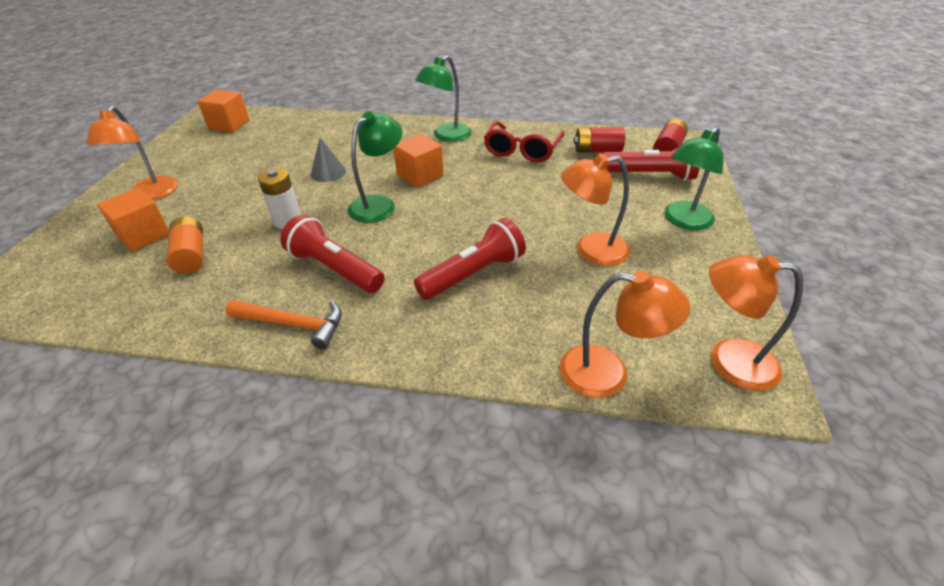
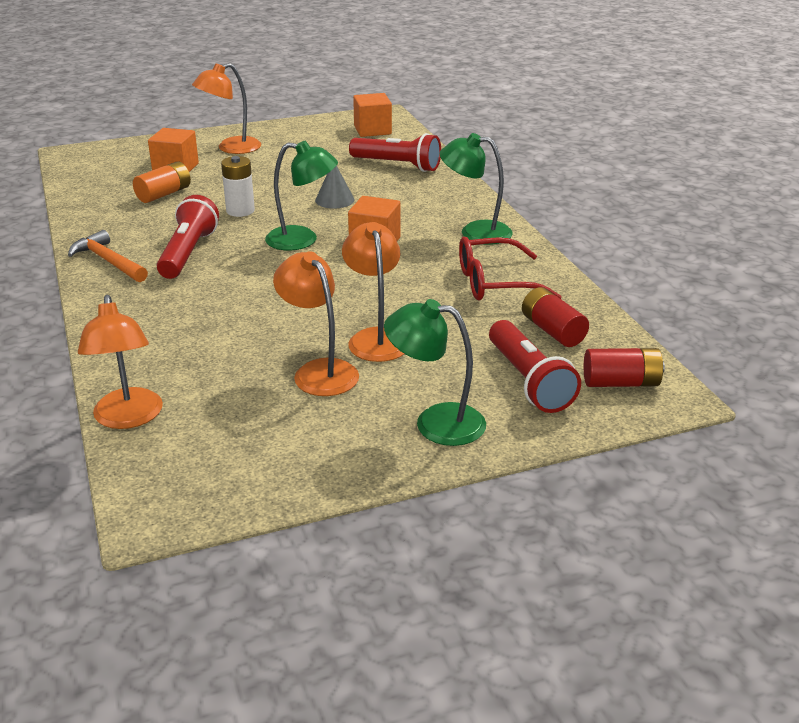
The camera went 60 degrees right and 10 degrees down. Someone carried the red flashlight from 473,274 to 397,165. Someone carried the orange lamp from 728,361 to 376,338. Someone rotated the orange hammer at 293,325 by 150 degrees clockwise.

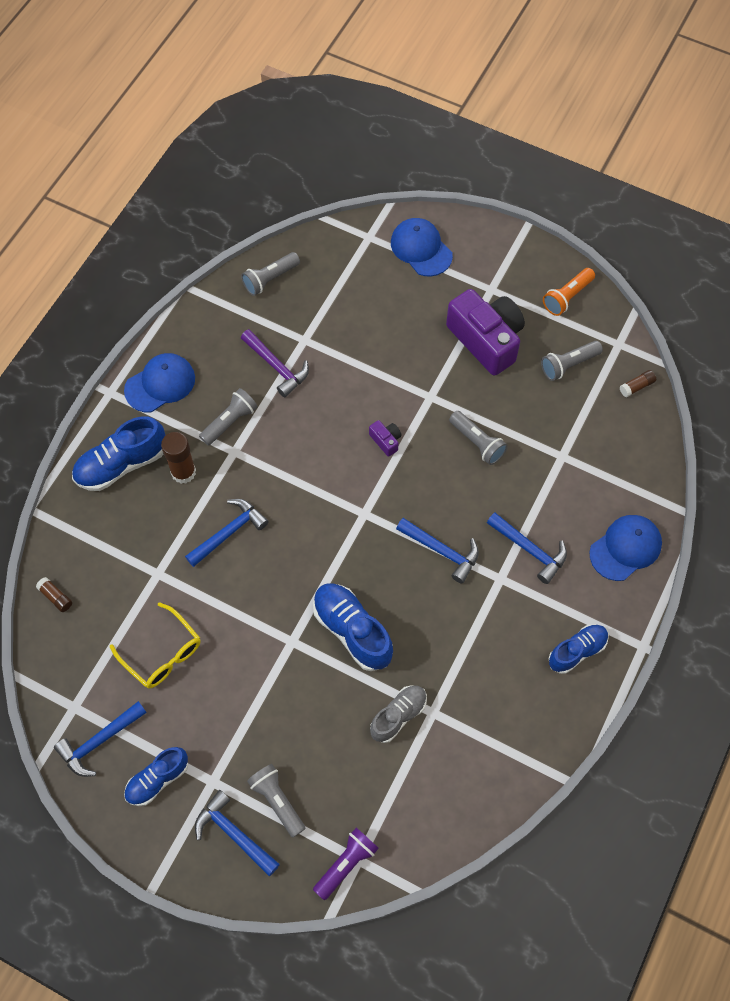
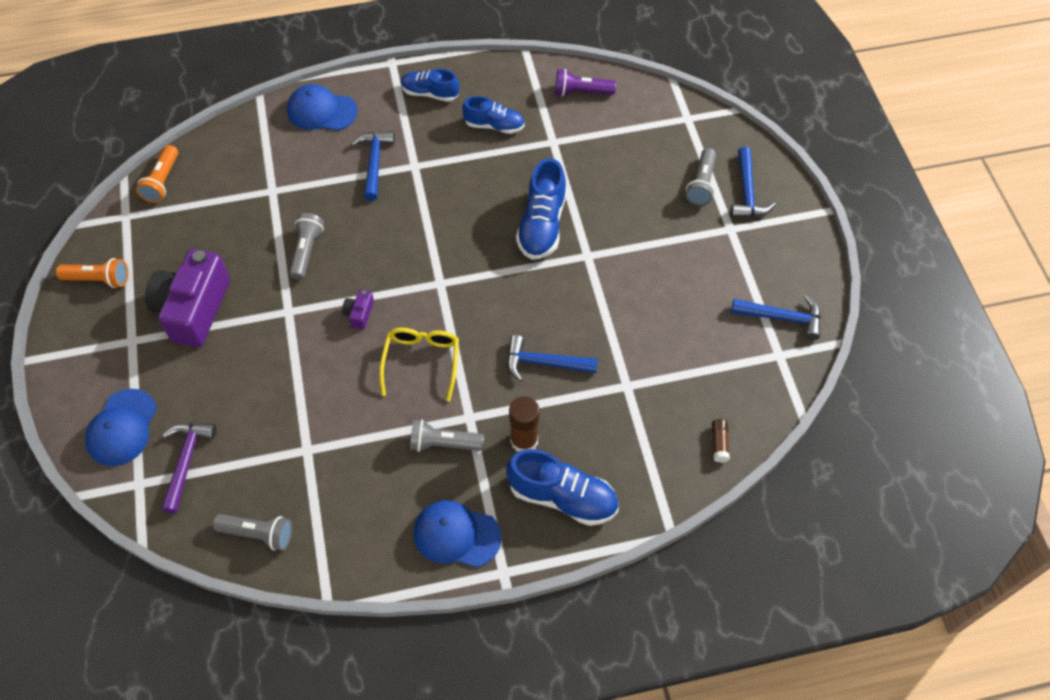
The camera went 130 degrees left and 5 degrees down. Someone took away the grey shoe at 398,716. Someone took away the blue hammer at 441,551. Someone took away the grey flashlight at 568,365. Someone carried the yellow glasses from 162,653 to 421,362. Someone carried the blue shoe from 157,779 to 494,125. Someone carried the purple hammer from 276,367 to 186,461. Someone carried the purple flashlight from 346,864 to 581,92. Someone swapped the brown glue stick at 636,386 for the orange flashlight at 162,181.

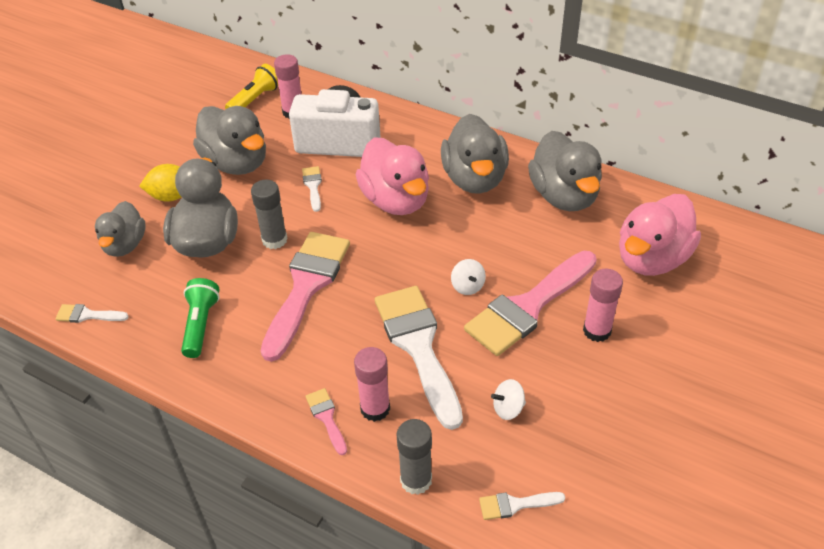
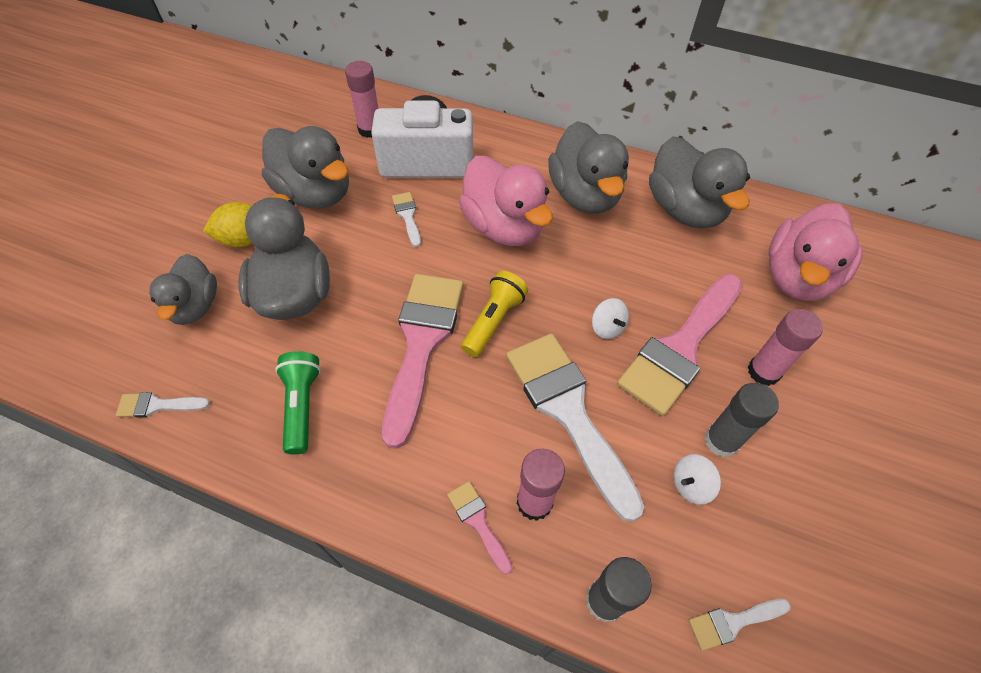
The camera went 10 degrees left and 10 degrees up. Someone carried the yellow flashlight from 255,99 to 494,321. Someone carried the grey glue stick from 274,240 to 721,441.

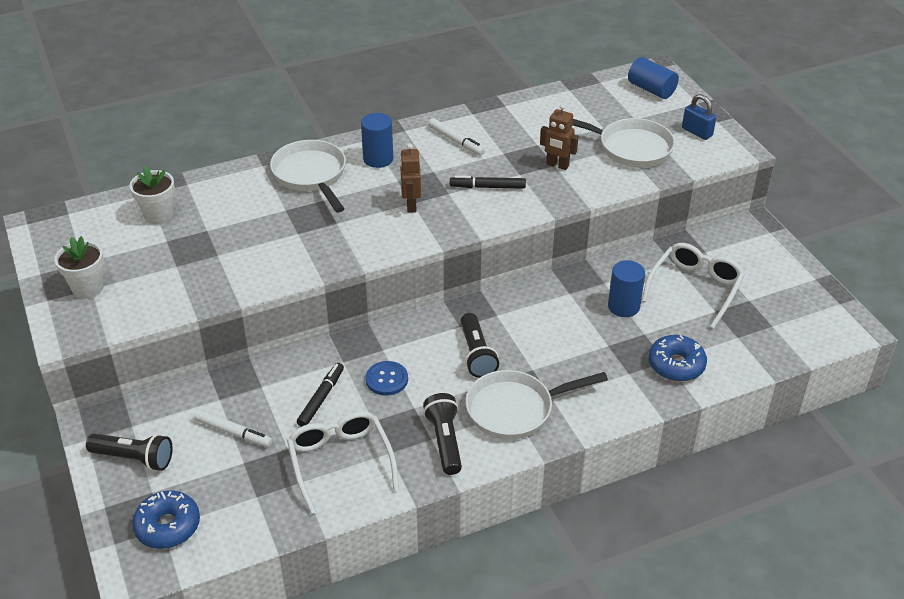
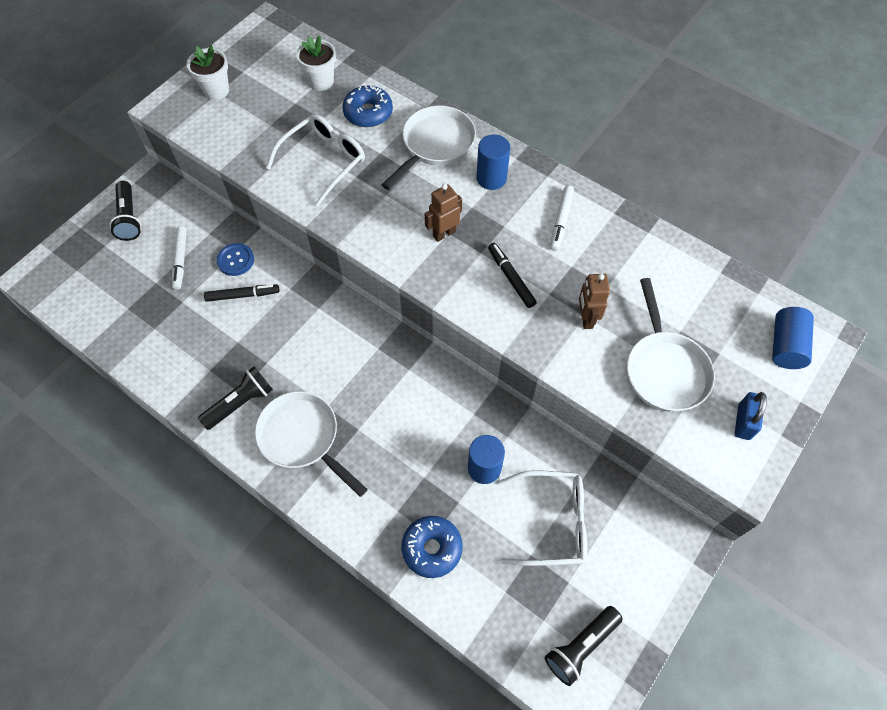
The camera went 60 degrees right and 20 degrees up. Someone carried the blue donut from 168,526 to 368,113. Someone carried the white glasses from 340,461 to 324,161. Someone carried the blue button from 386,379 to 235,260. Someone carried the black flashlight from 476,354 to 581,646.

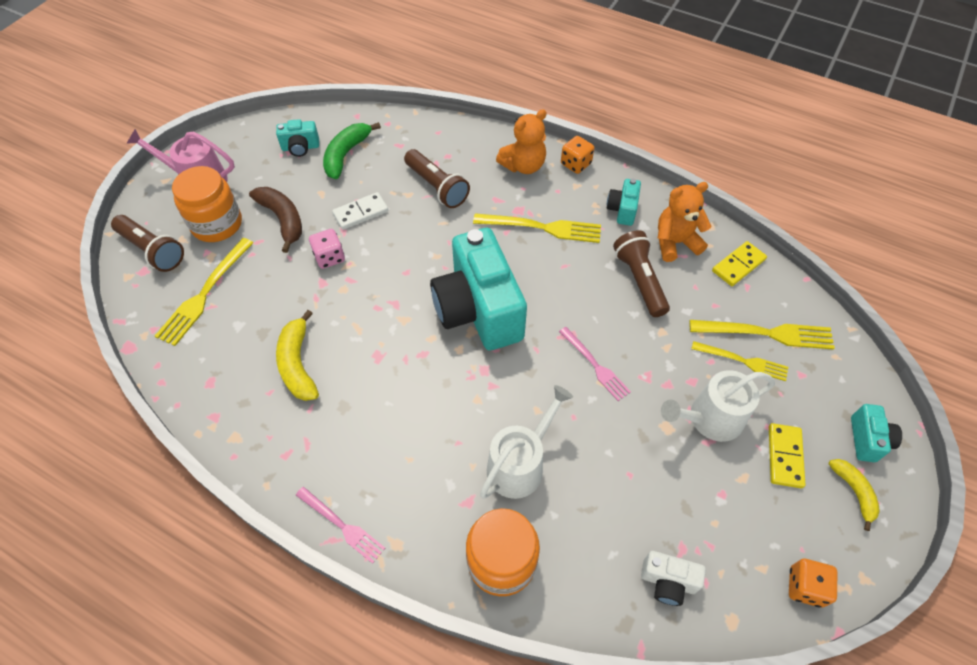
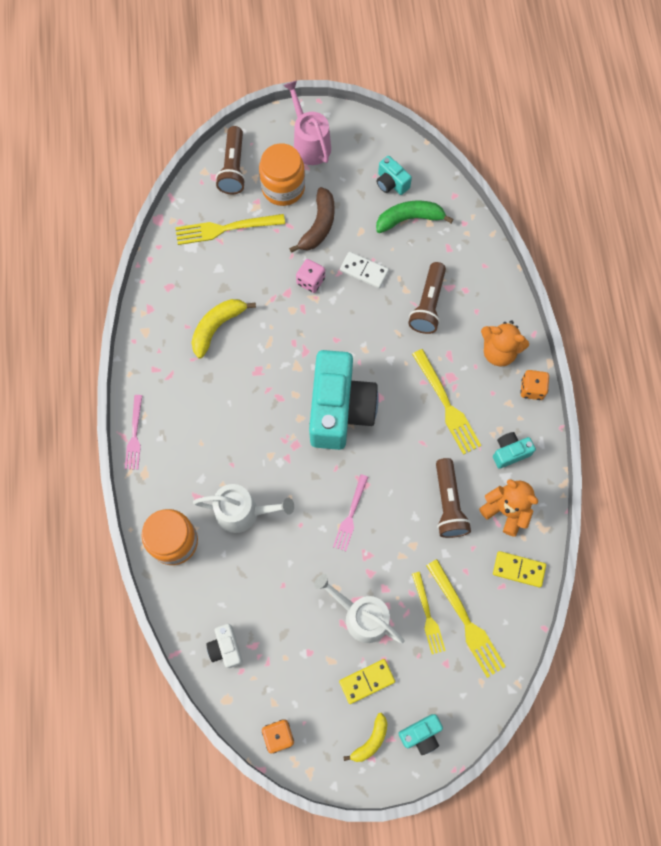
The camera went 55 degrees right and 15 degrees up. Someone rotated the turquoise camera at 478,310 by 150 degrees clockwise. Someone rotated the brown flashlight at 639,280 by 135 degrees clockwise.

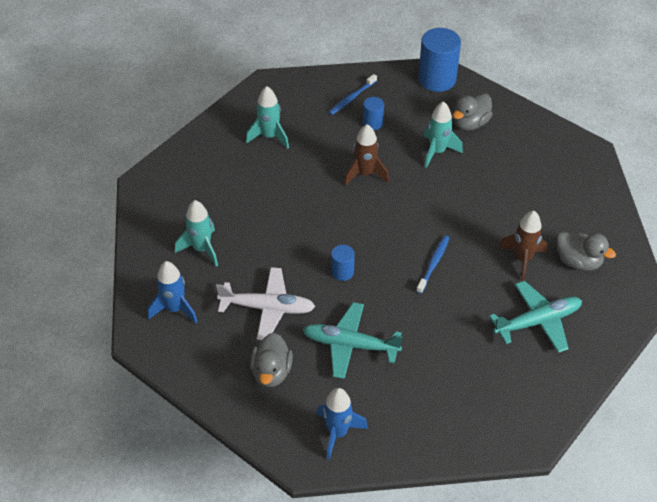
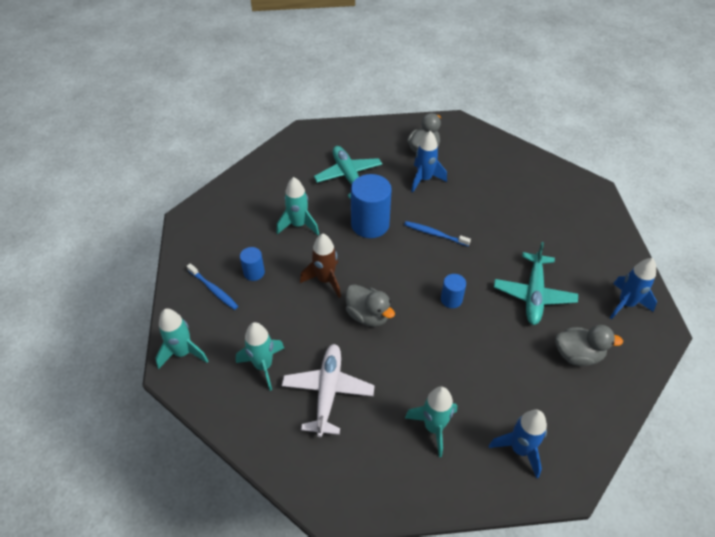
The camera went 90 degrees left and 0 degrees up. Someone put down the turquoise rocket at 183,352. Someone carried the white plane from 267,308 to 328,392. Someone carried the blue cylinder from 437,79 to 370,224. Someone carried the grey duck from 470,123 to 368,315. Someone carried the turquoise plane from 537,322 to 349,176. Someone repainted the brown rocket at 522,259, which became the blue rocket at 424,179.

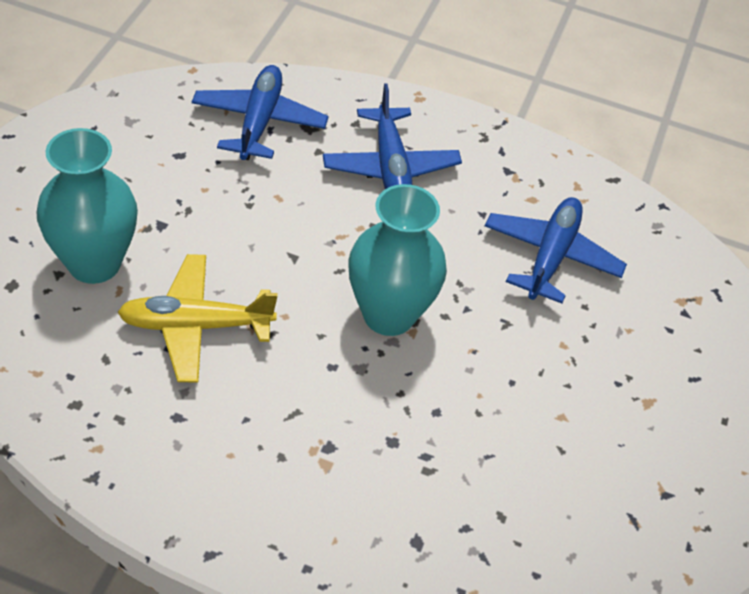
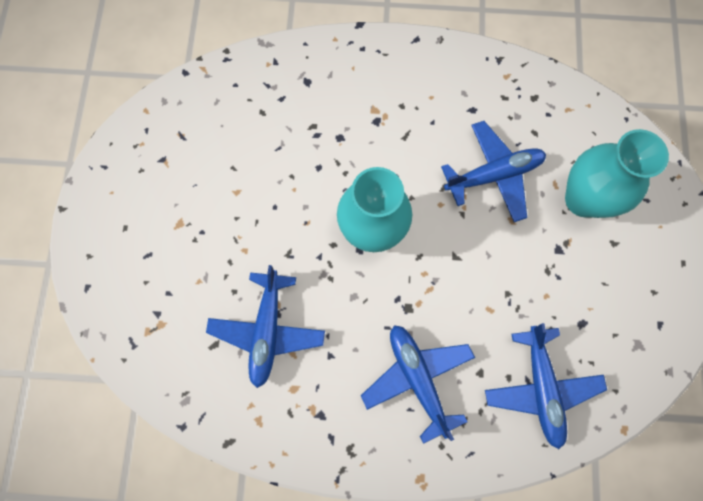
The camera went 170 degrees right and 25 degrees up. Someone repainted the yellow plane at 196,326, which became the blue plane at 493,175.

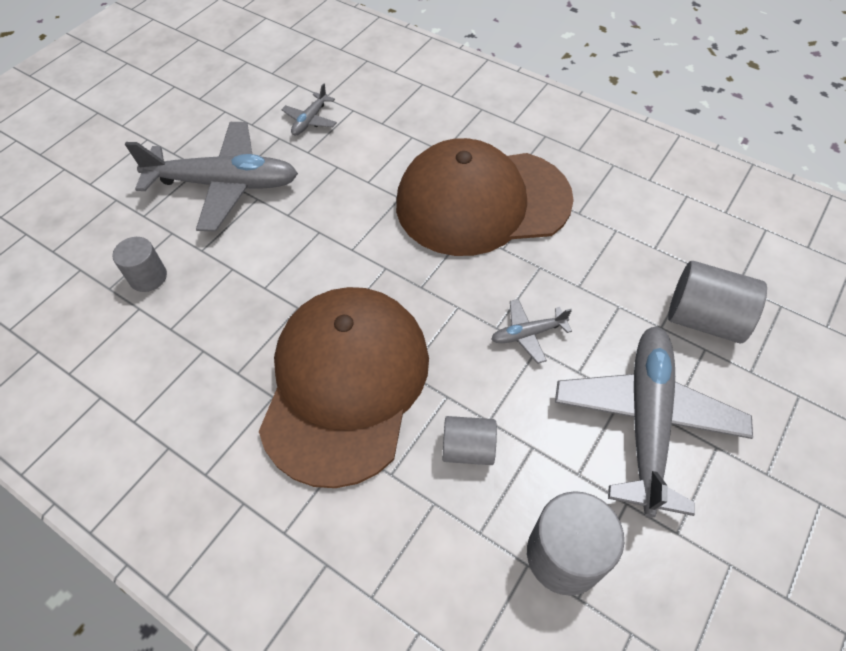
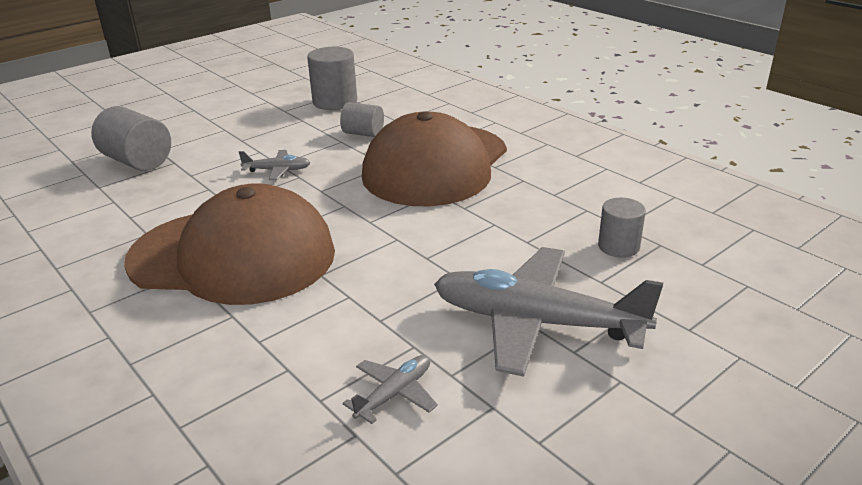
The camera went 165 degrees left and 25 degrees down. Someone took away the grey plane at 646,420.

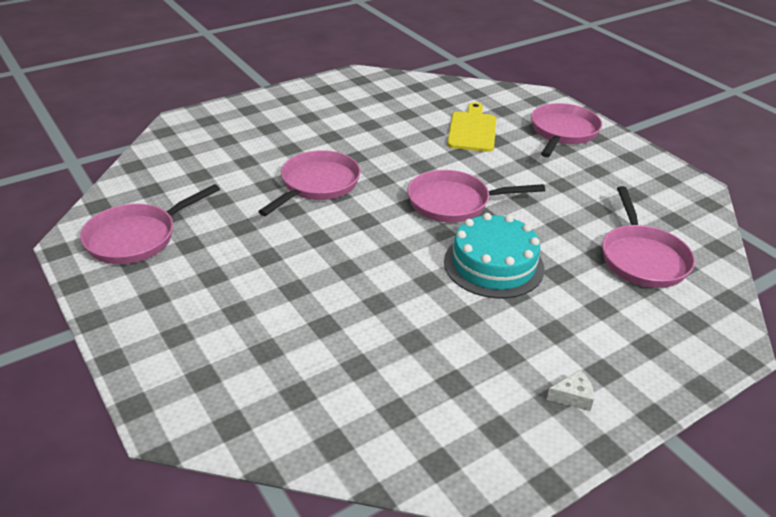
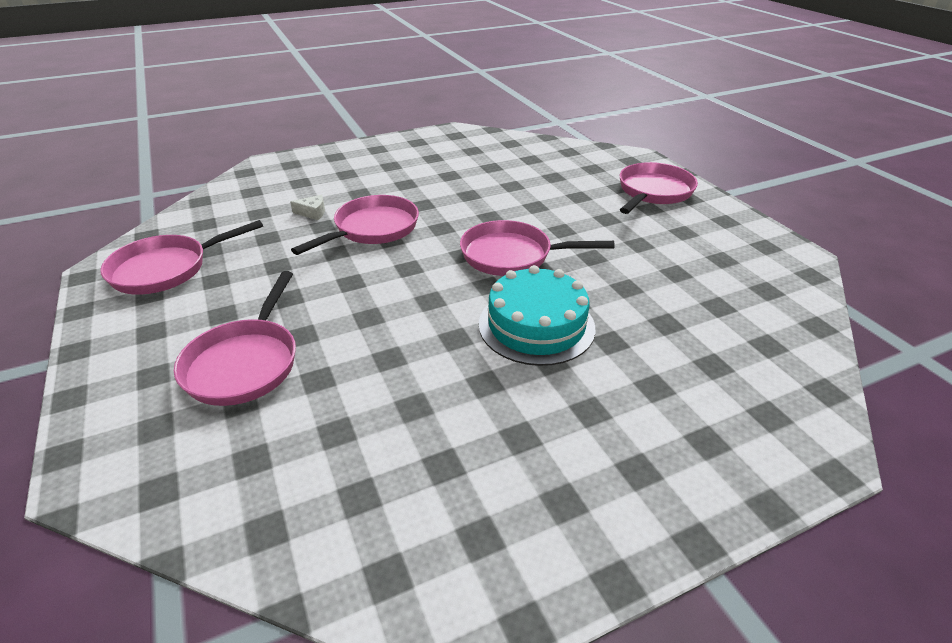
The camera went 10 degrees right and 0 degrees up. Someone took away the yellow cutting board at 472,130. Someone carried the white cheese from 573,397 to 312,213. Someone carried the pink pan from 642,258 to 245,363.

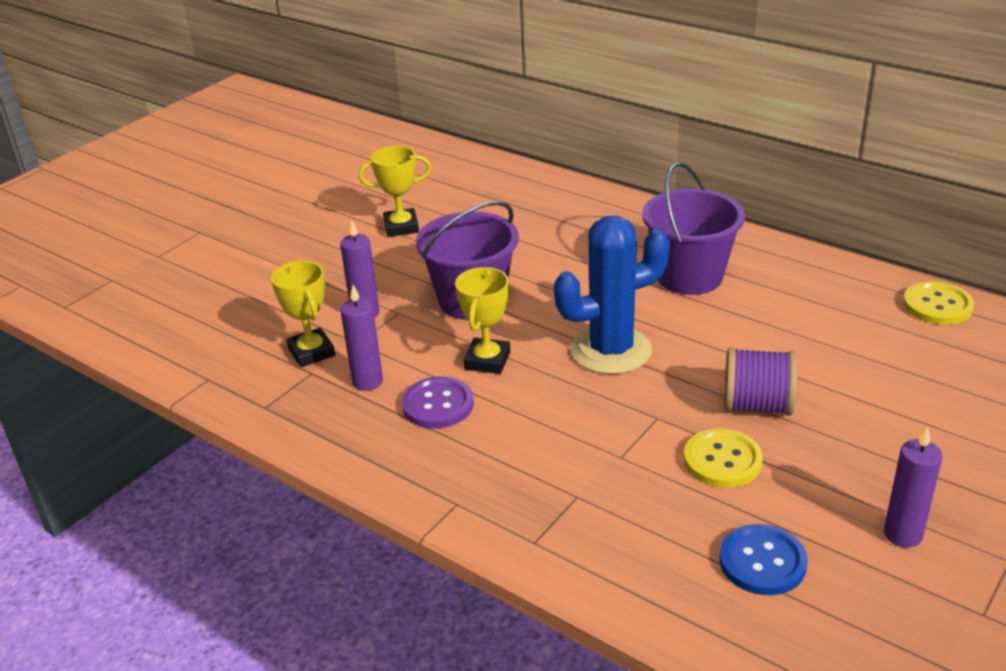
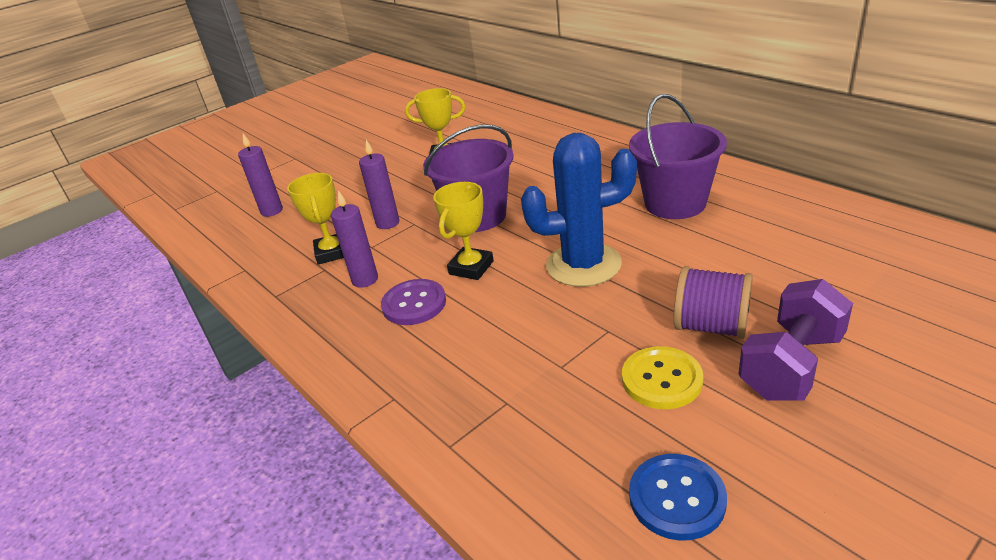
The camera went 15 degrees right and 0 degrees up. Someone took away the yellow button at 937,305. Someone put down the purple dumbbell at 791,365. Someone carried the purple candle from 902,534 to 272,211.

